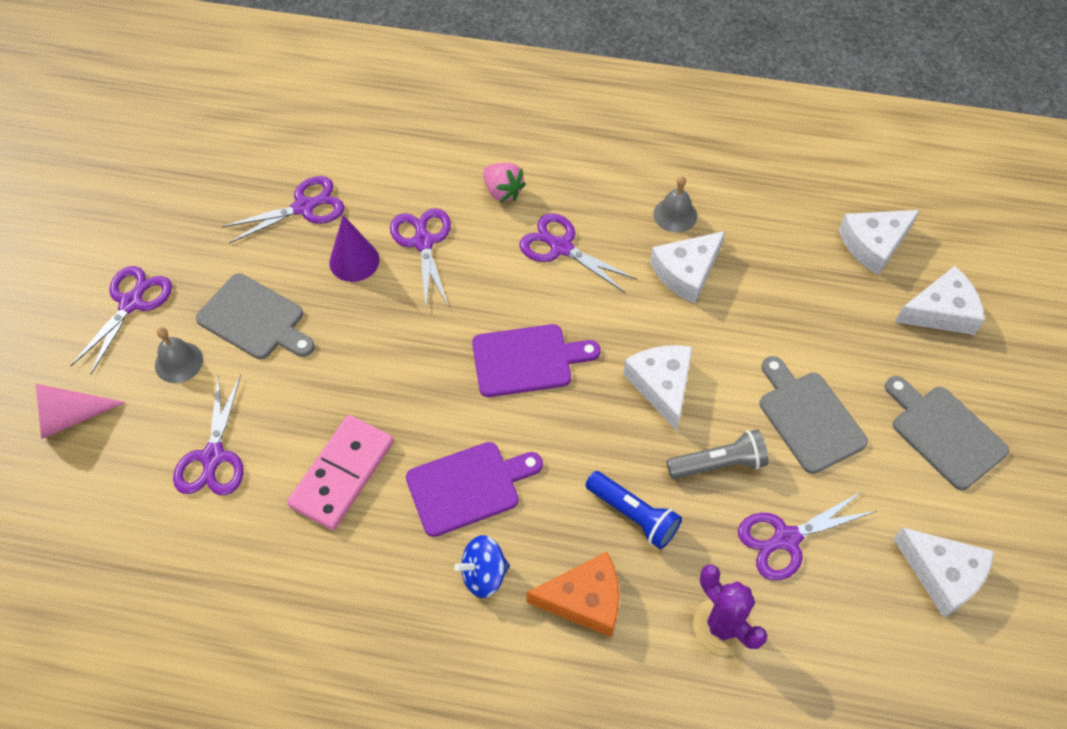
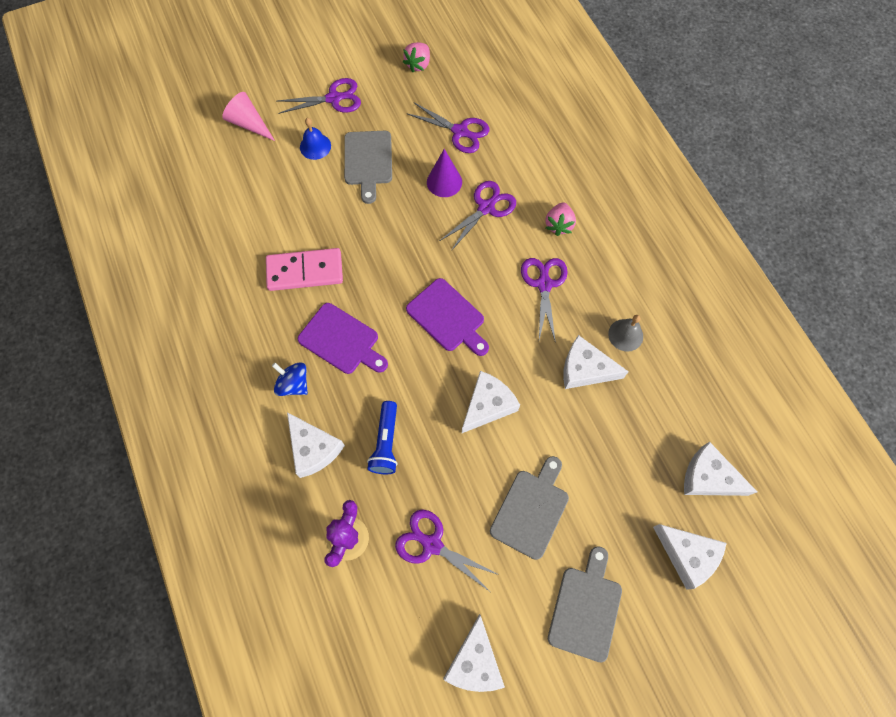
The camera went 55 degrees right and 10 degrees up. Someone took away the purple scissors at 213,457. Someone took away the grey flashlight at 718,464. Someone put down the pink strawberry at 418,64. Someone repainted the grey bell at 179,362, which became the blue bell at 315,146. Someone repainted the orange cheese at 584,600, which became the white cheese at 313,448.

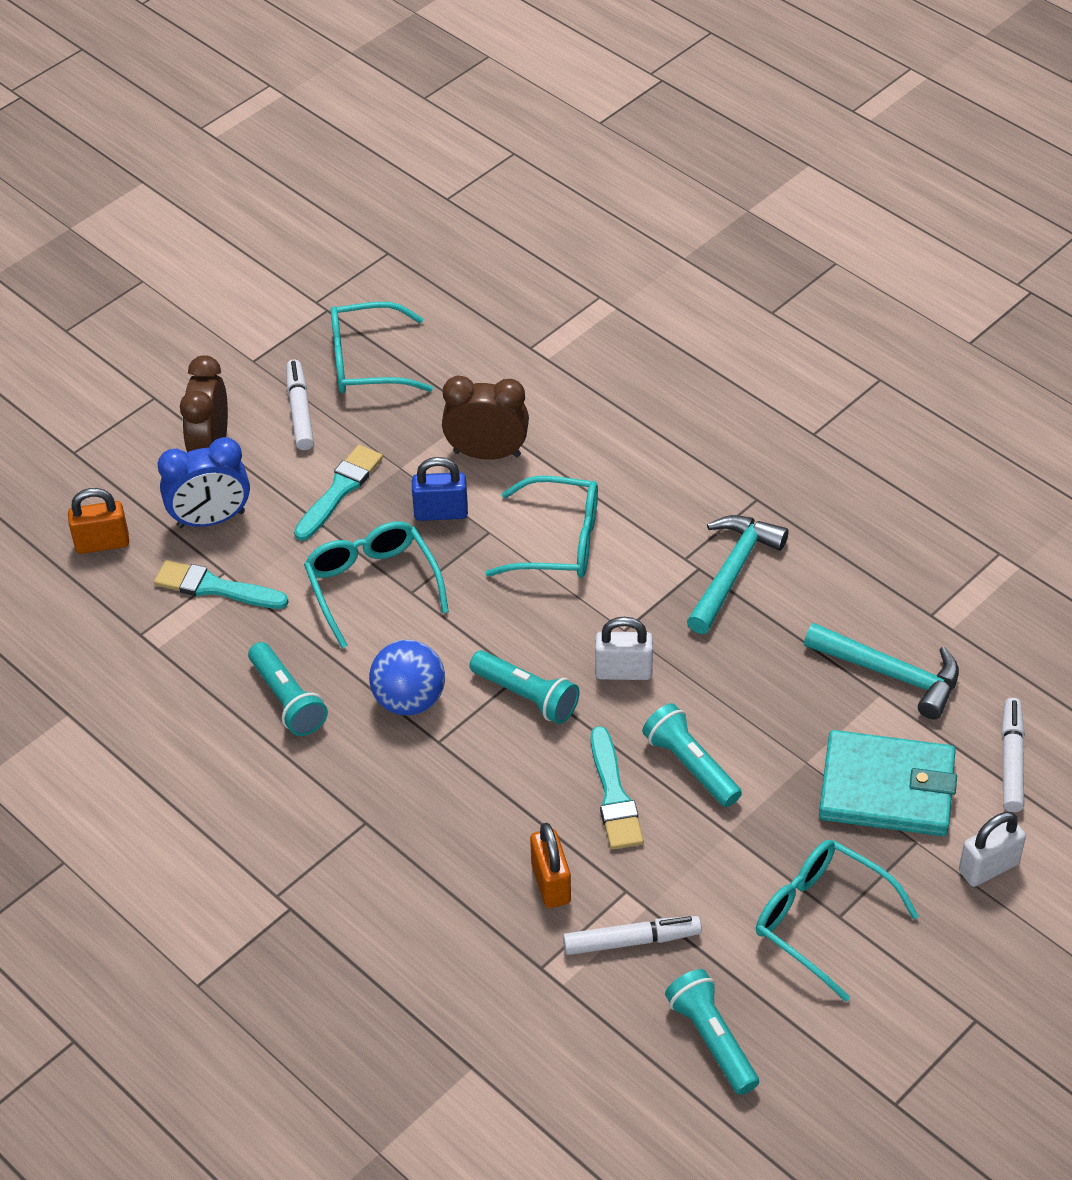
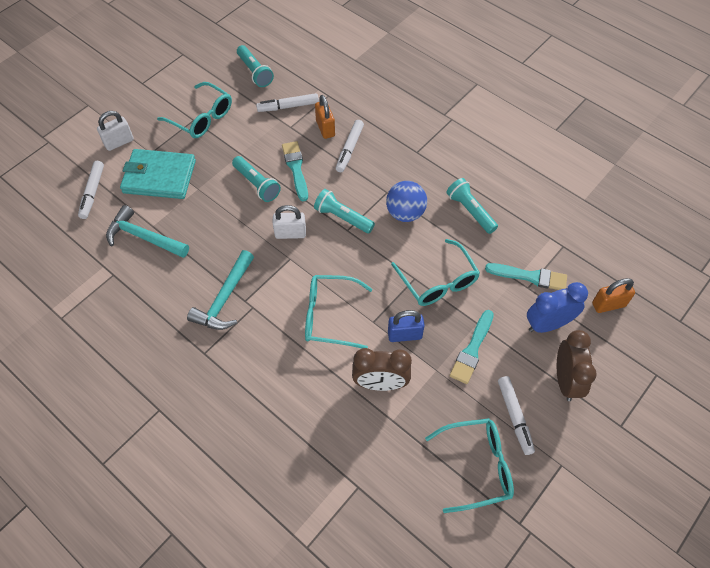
The camera went 175 degrees right and 10 degrees up. Someone put down the white marker at 349,149.

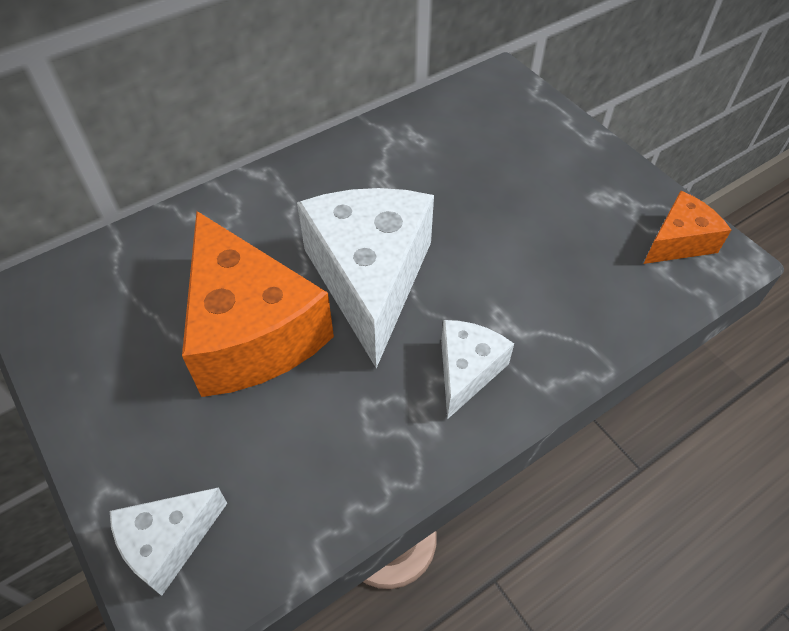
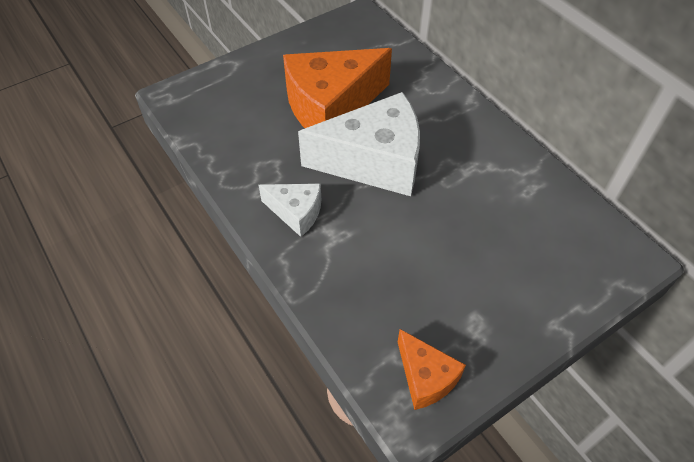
The camera went 90 degrees right and 0 degrees up. Someone took away the white cheese at 168,542.

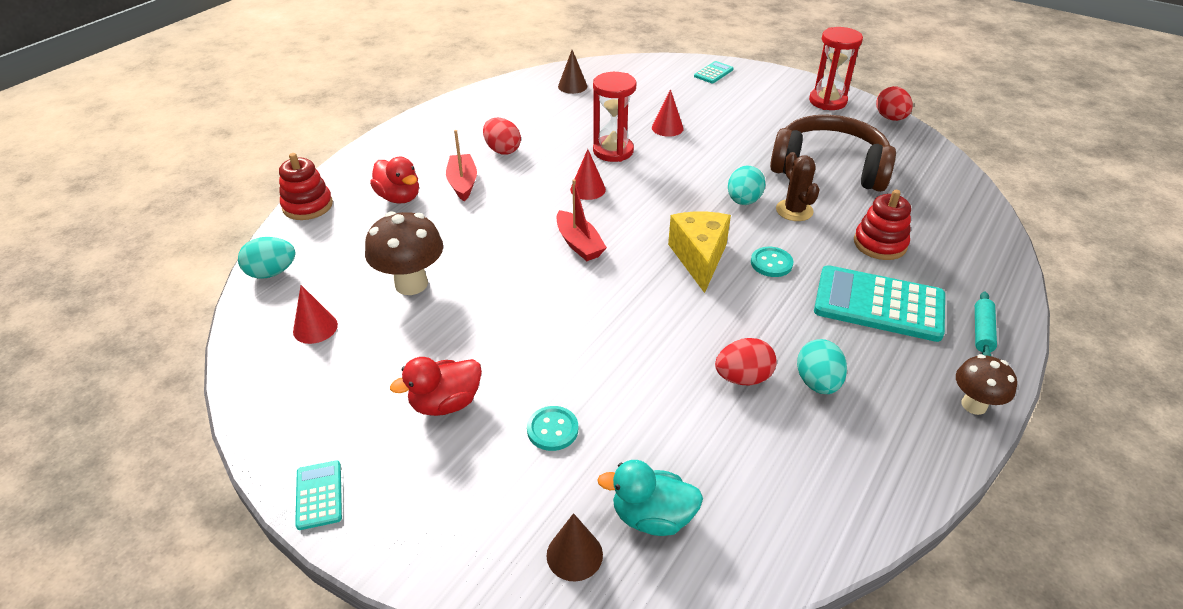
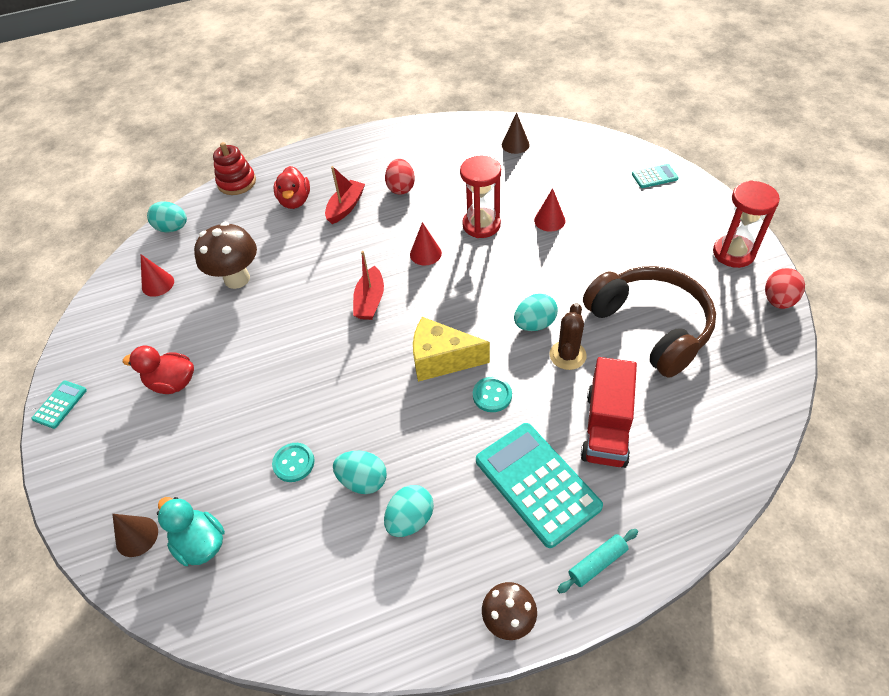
The camera went 40 degrees right and 10 degrees up. Someone carried the turquoise button from 552,429 to 293,463. Someone swapped the red stacking toy at 880,244 for the red truck at 606,428. Someone repainted the red egg at 743,378, which became the turquoise egg at 363,481. Someone rotated the yellow cheese at 699,258 by 120 degrees counterclockwise.

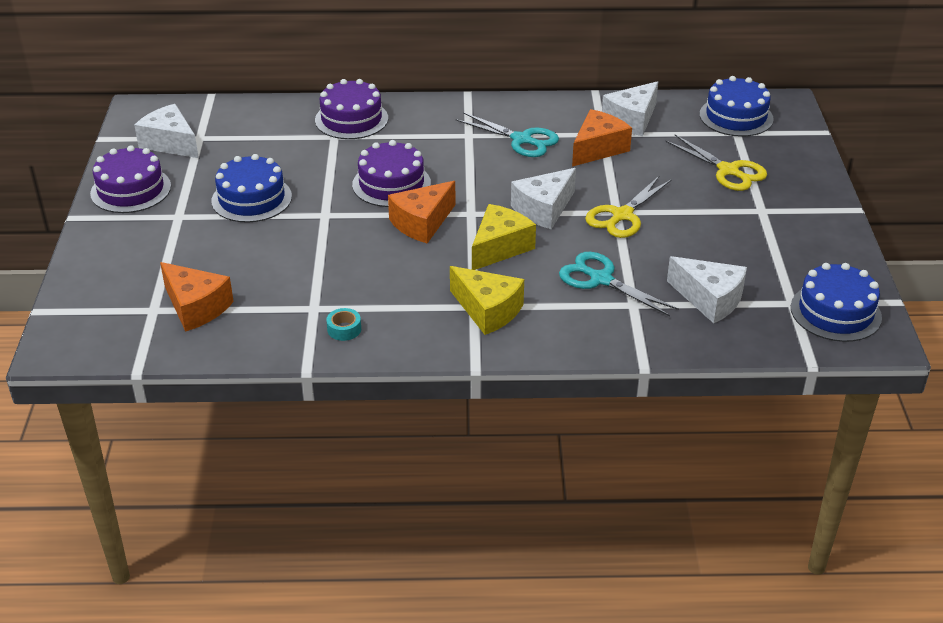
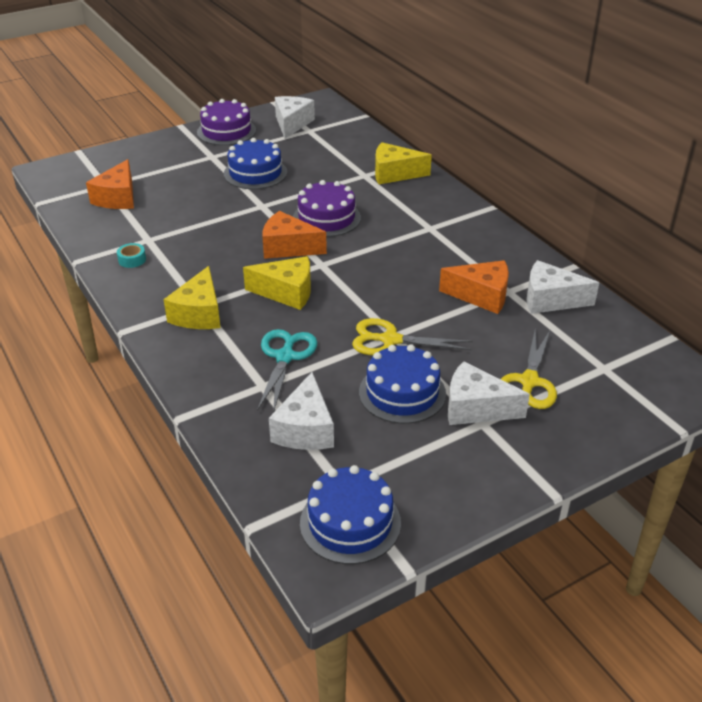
The camera went 60 degrees right and 0 degrees up. Someone took away the turquoise scissors at 521,140. Someone carried the white cheese from 544,209 to 476,408. Someone carried the blue cake from 736,116 to 402,393. Someone swapped the purple cake at 351,119 for the yellow cheese at 394,174.

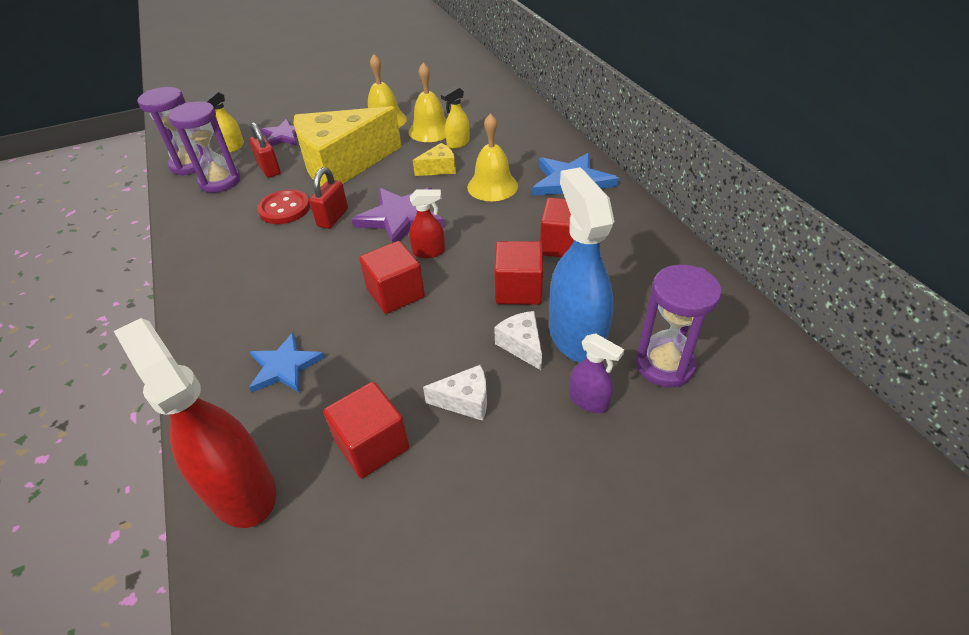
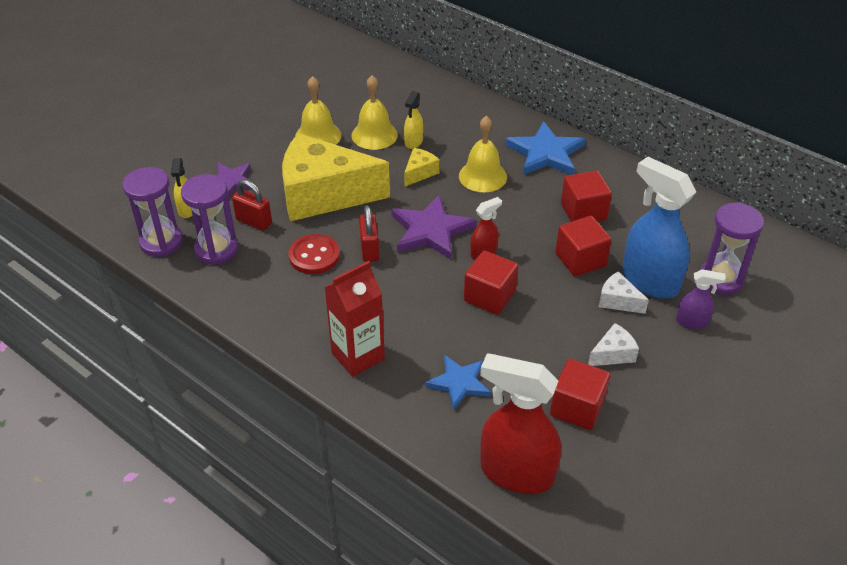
The camera went 30 degrees left and 0 degrees up. Someone put down the red carton at 358,356. Someone rotated the yellow cheese at 343,164 by 60 degrees clockwise.

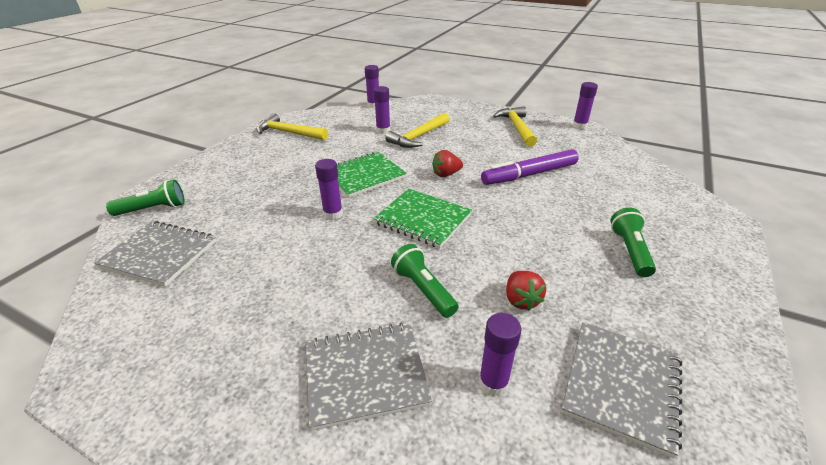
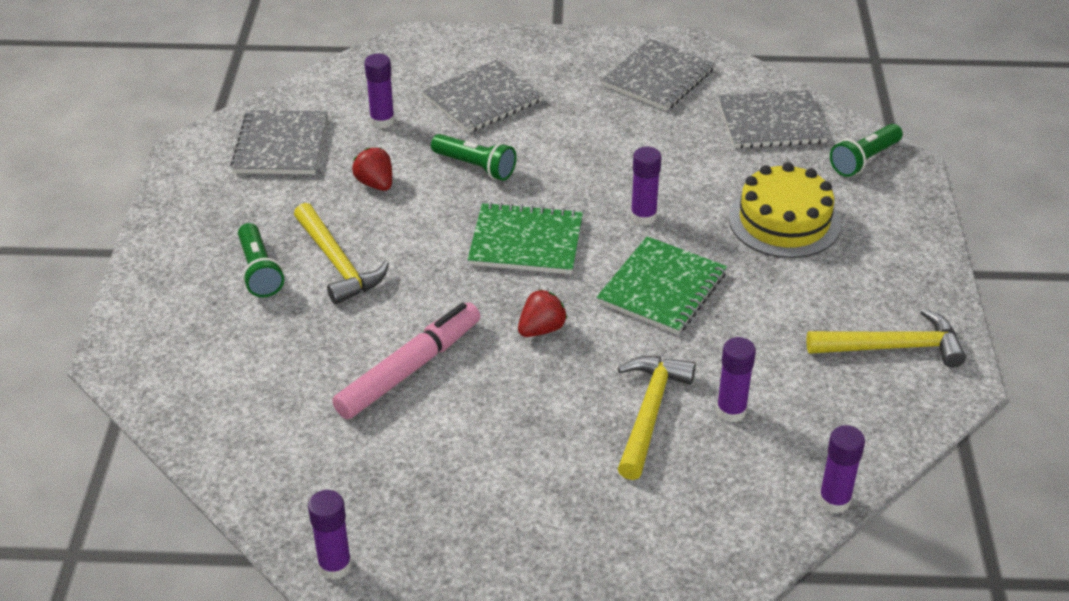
The camera went 155 degrees right and 5 degrees up. Someone put down the grey notebook at 658,78. Someone put down the yellow cake at 784,221. Someone carried the yellow hammer from 516,127 to 338,263. Someone repainted the purple marker at 529,174, which became the pink marker at 409,369.

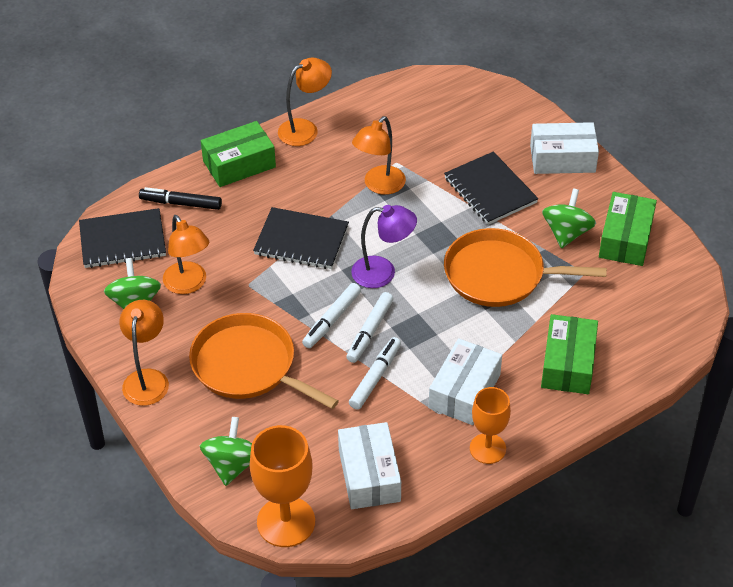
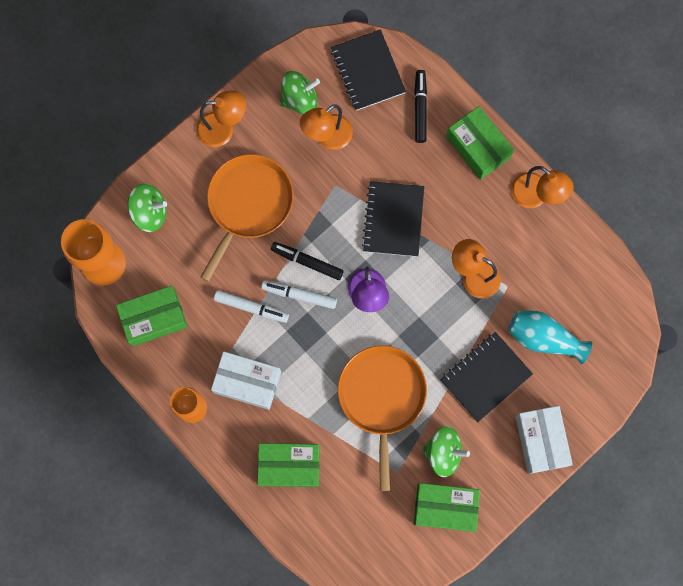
The camera went 80 degrees right and 30 degrees up. Someone put down the turquoise vase at 543,338. Someone repainted the white marker at 331,320, which became the black marker at 307,262. Someone repainted the white box at 369,475, which became the green box at 154,318.

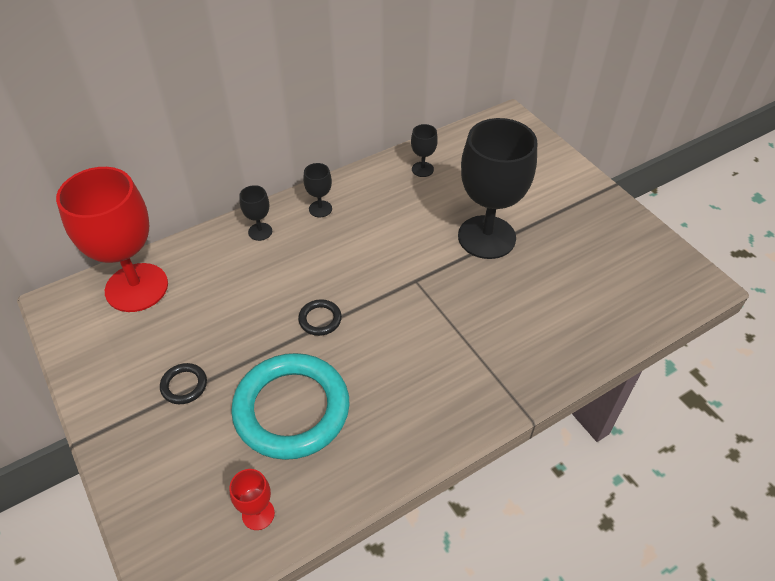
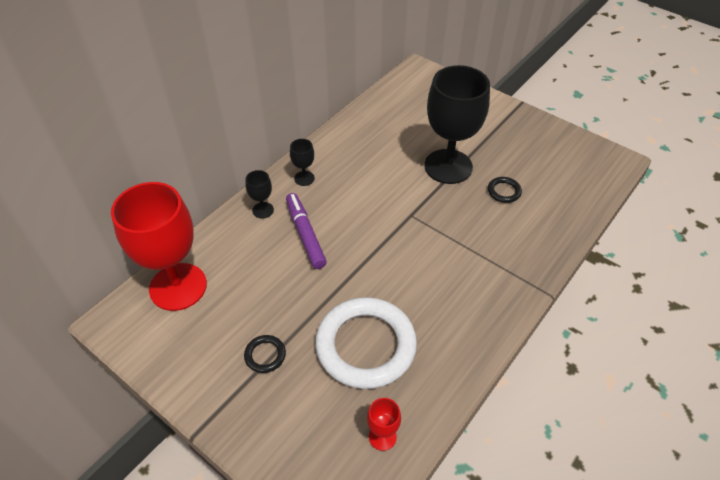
The camera went 20 degrees left and 0 degrees up. Someone took away the black goblet at 422,169. Someone put down the purple marker at 305,234. Someone carried the black ring from 320,319 to 504,191. Someone repainted the turquoise ring at 291,409, which became the white ring at 366,345.

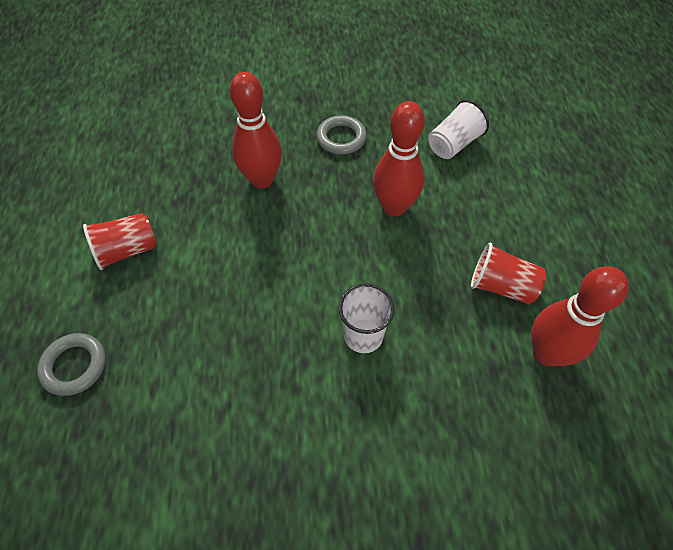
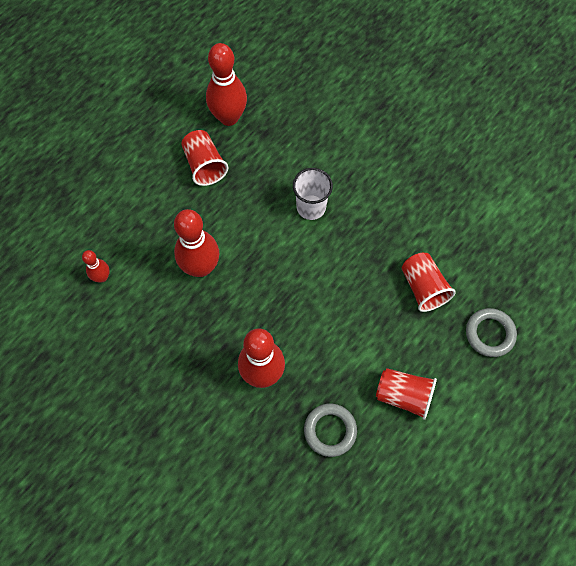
The camera went 135 degrees left and 10 degrees up. Someone put down the red cup at 423,287. Someone carried the grey ring from 341,138 to 330,430. Someone swapped the white cup at 453,144 for the red bowling pin at 102,277.

